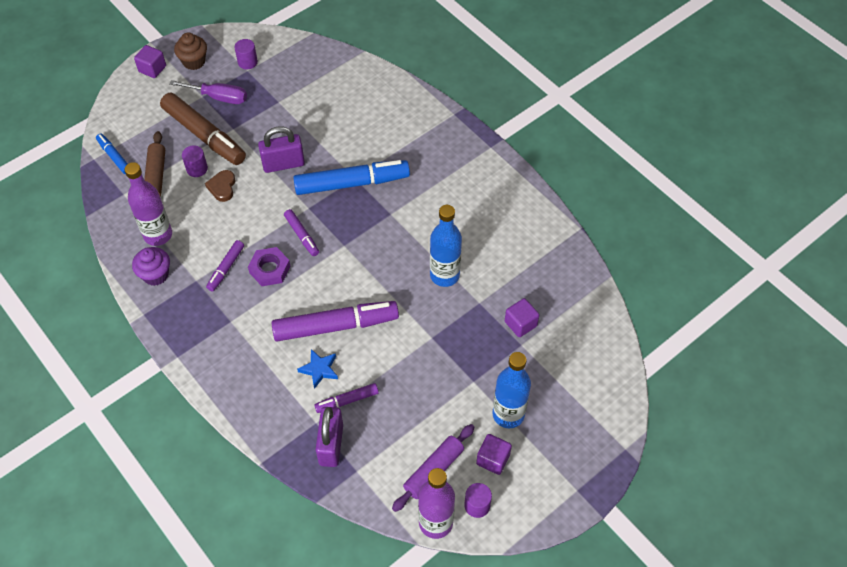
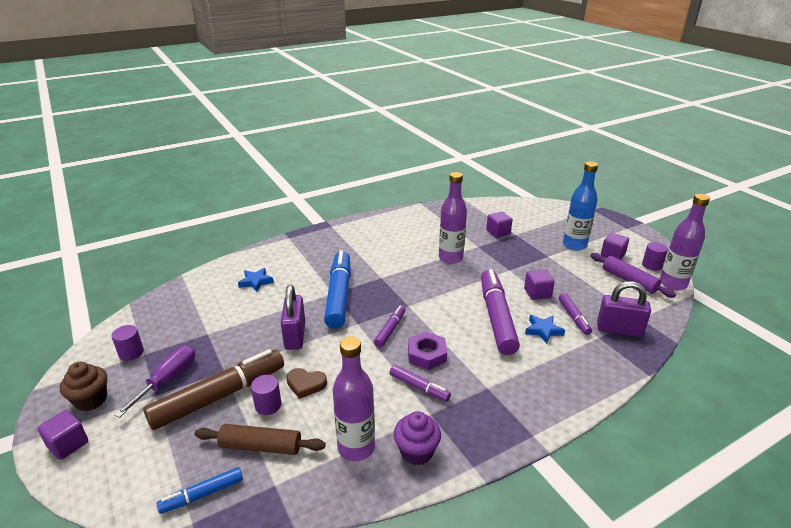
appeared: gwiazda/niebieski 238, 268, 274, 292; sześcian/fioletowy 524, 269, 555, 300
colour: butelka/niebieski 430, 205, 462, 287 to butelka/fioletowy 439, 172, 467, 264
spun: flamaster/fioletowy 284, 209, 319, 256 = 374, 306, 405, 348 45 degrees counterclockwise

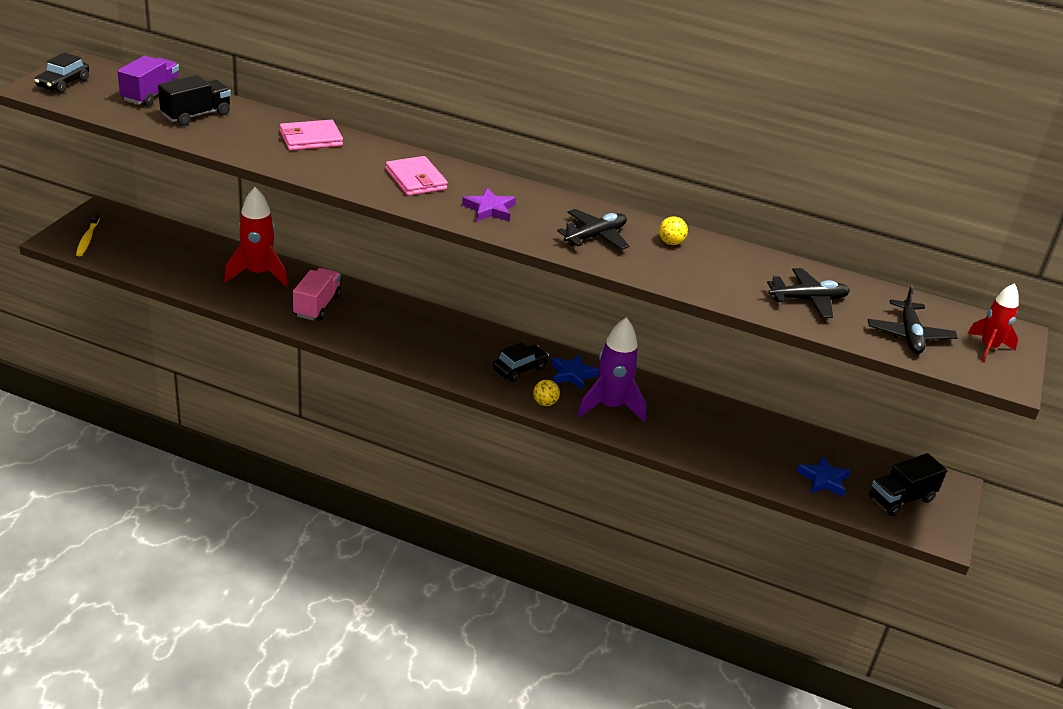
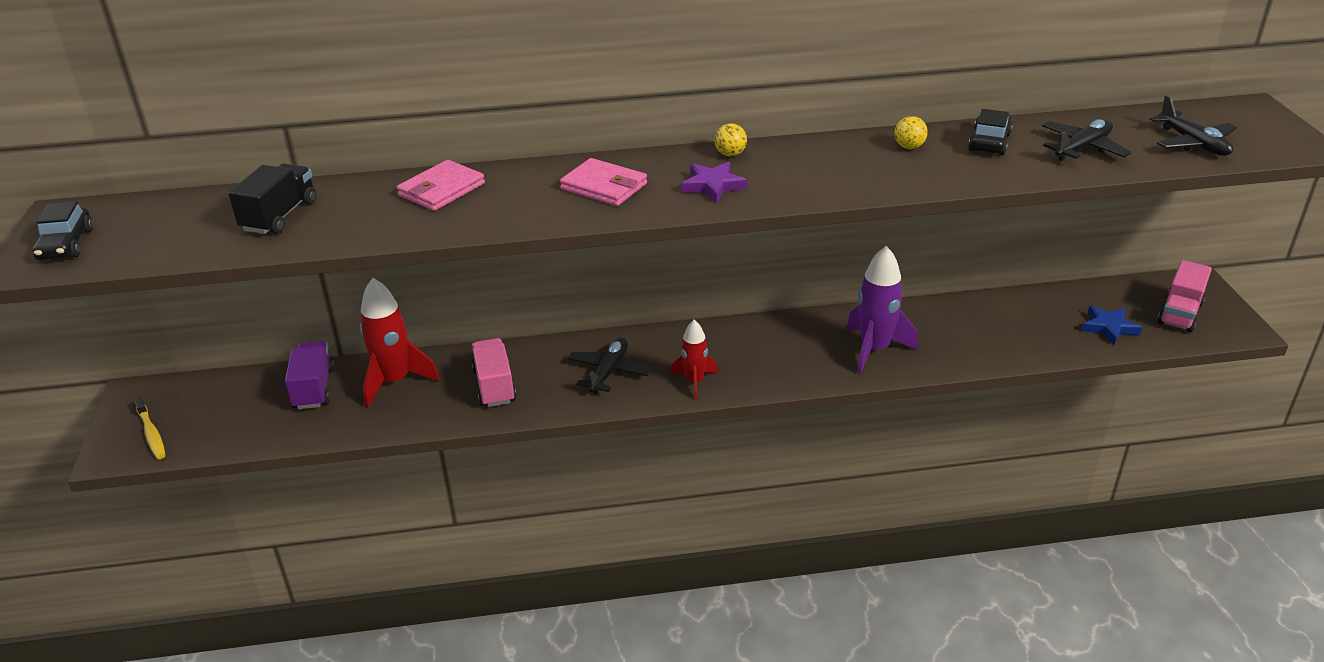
missing: gwiazda/niebieski 552, 354, 599, 390
relocated: ciężarówka/fioletowy 117, 56, 179, 107 to 285, 341, 335, 409; samochód/czarny 493, 342, 549, 382 to 968, 109, 1013, 155; piłka/żółty 533, 380, 560, 406 to 714, 123, 747, 156; samolot/czarny 557, 209, 629, 250 to 568, 338, 652, 394; rakieta/czerwony 967, 283, 1019, 362 to 670, 320, 718, 400
colour: ciężarówka/czarny 869, 453, 947, 516 to ciężarówka/różowy 1157, 260, 1212, 332

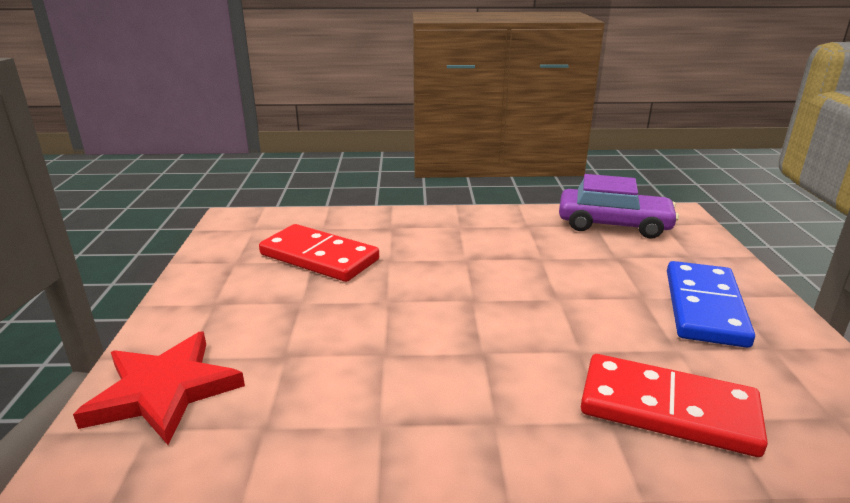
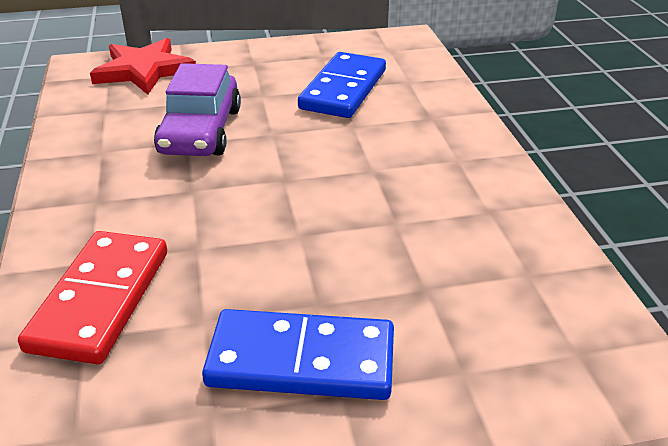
relocated: samochód/fioletowy 559, 174, 679, 239 to 154, 63, 241, 156
colour: kostka domina/czerwony 259, 224, 379, 282 to kostka domina/niebieski 298, 52, 386, 118

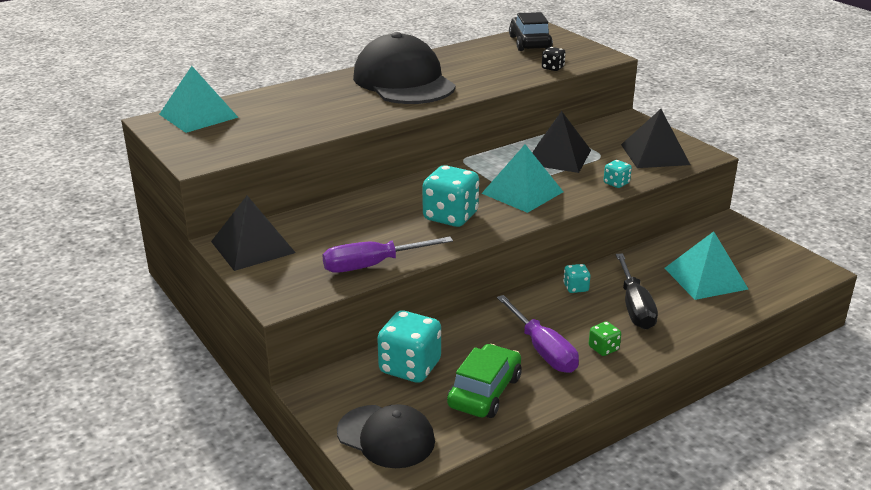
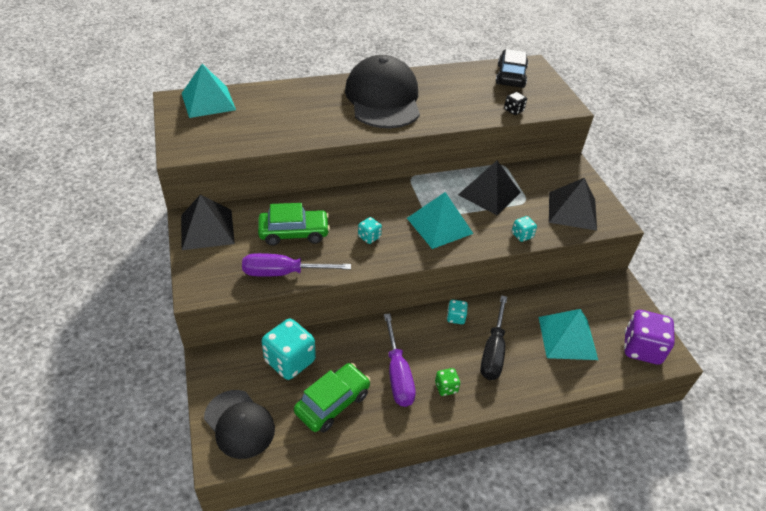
appeared: samochód/zielony 258, 203, 330, 246; kostka do gry/fioletowy 624, 310, 675, 365
size: kostka do gry/turkusowy 422, 165, 479, 227 = 358, 217, 382, 244 x0.49

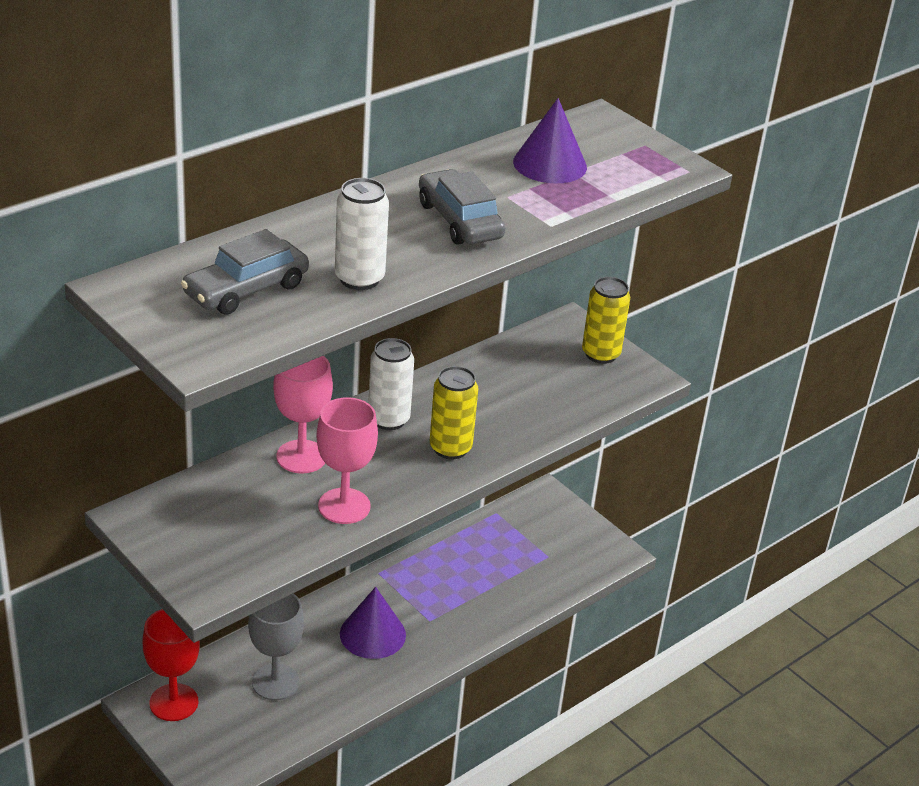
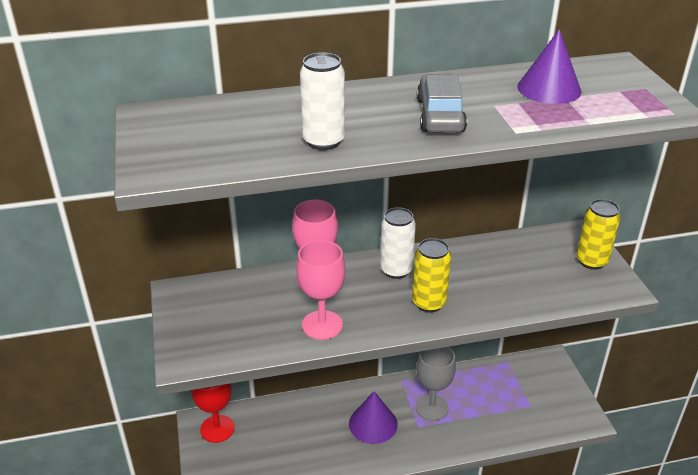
missing: samochód/szary 181, 229, 309, 315
relocated: kielich/szary 248, 593, 304, 700 to 416, 347, 456, 421

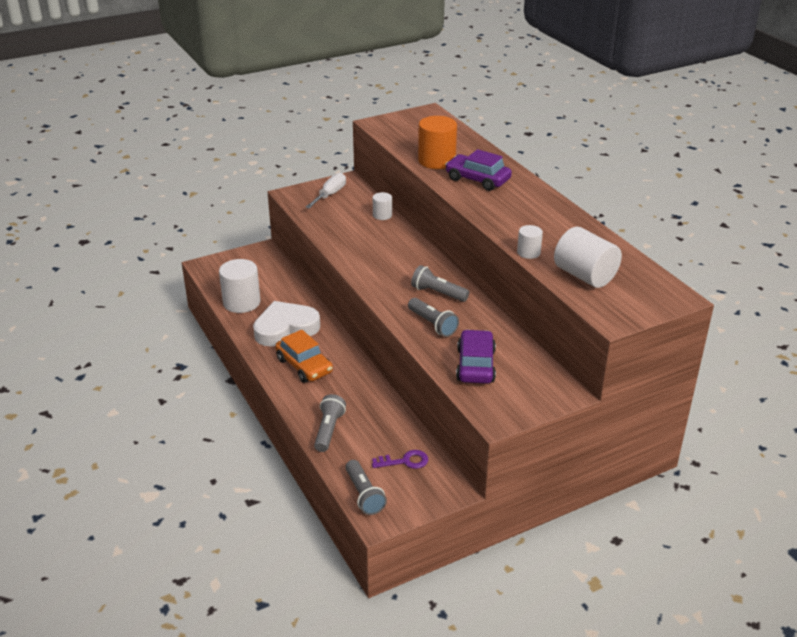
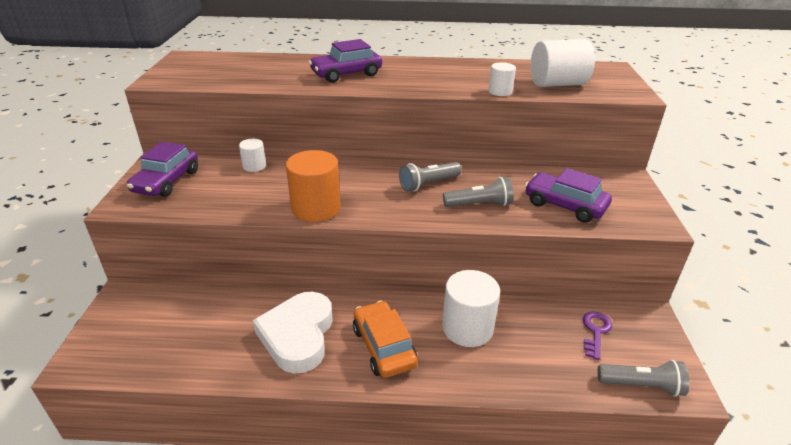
missing: latarka/szary 314, 394, 346, 452
relocated: walec/biały 219, 259, 261, 313 to 442, 270, 500, 347; walec/pomarańczowy 418, 116, 457, 169 to 286, 150, 341, 222
exchanged: śrubokręt/biały 305, 173, 346, 209 to samochód/fioletowy 127, 141, 198, 197
spun: samochód/pomarańczowy 275, 330, 333, 383 = 353, 301, 418, 378 105 degrees counterclockwise

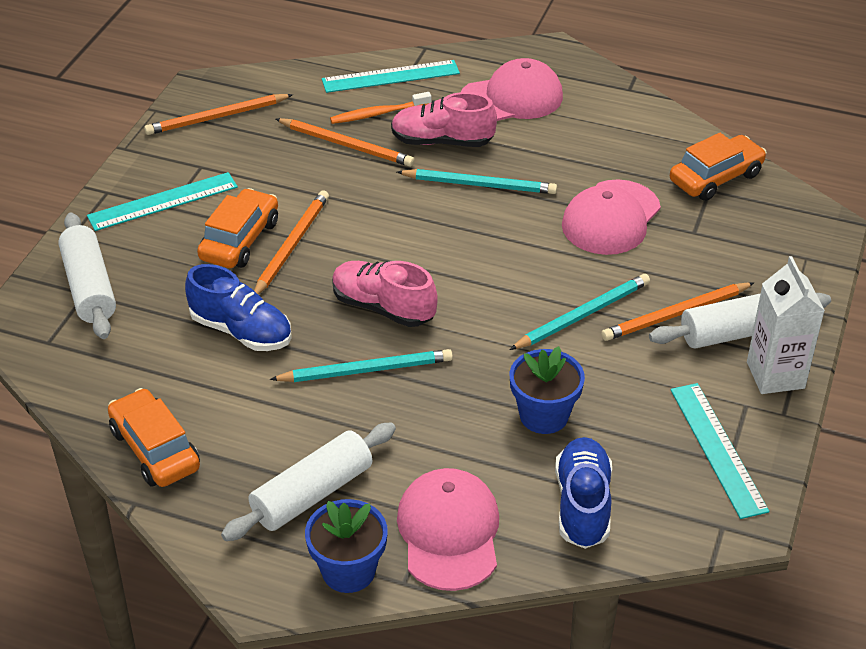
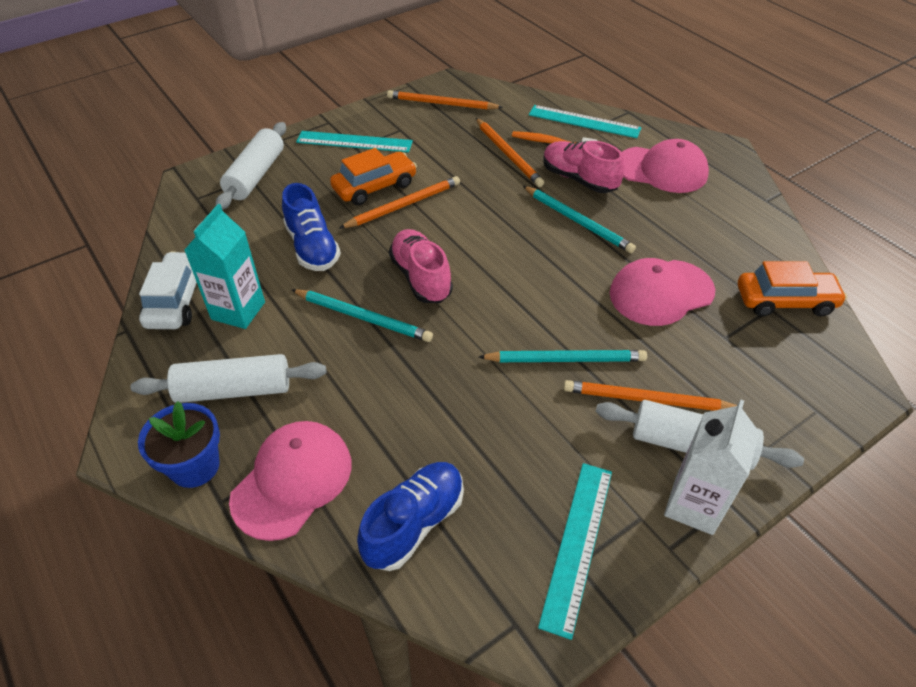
missing: doniczka/niebieski 510, 346, 585, 434
appeared: karton mleka/turkusowy 185, 204, 265, 329
colour: samochód/pomarańczowy 108, 388, 200, 487 to samochód/biały 139, 251, 197, 329

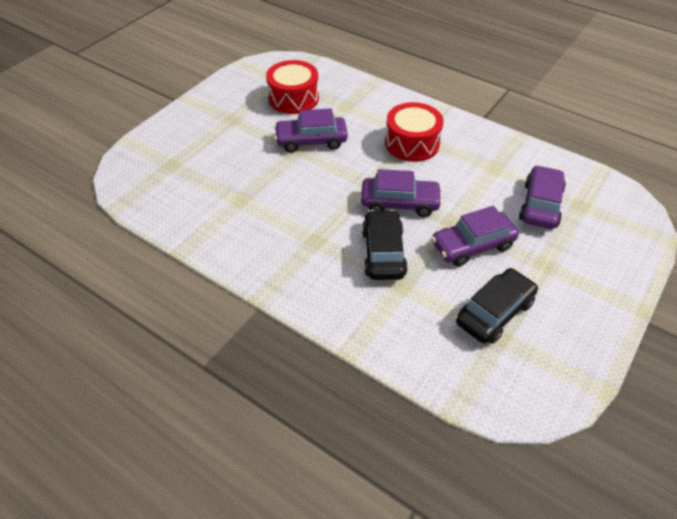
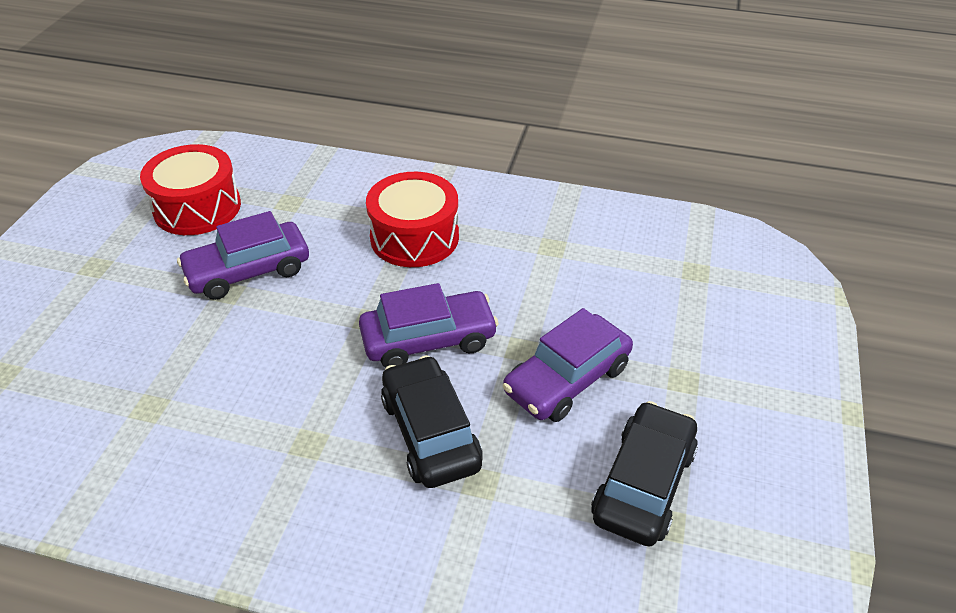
missing: samochód/fioletowy 519, 165, 566, 229

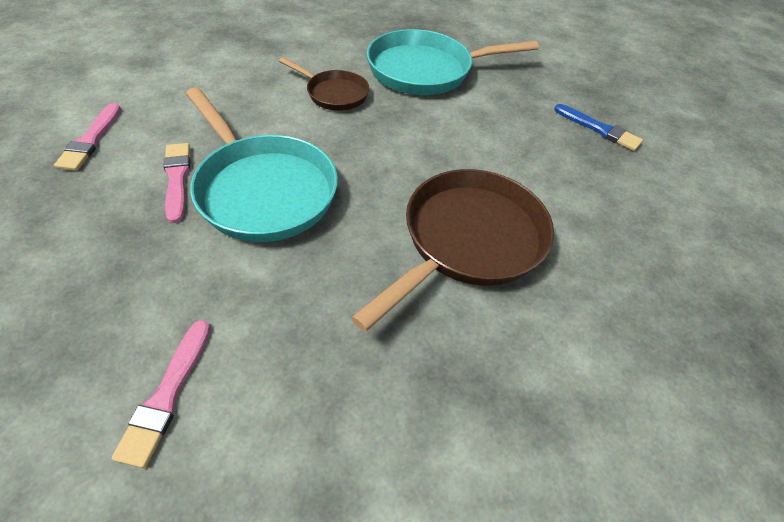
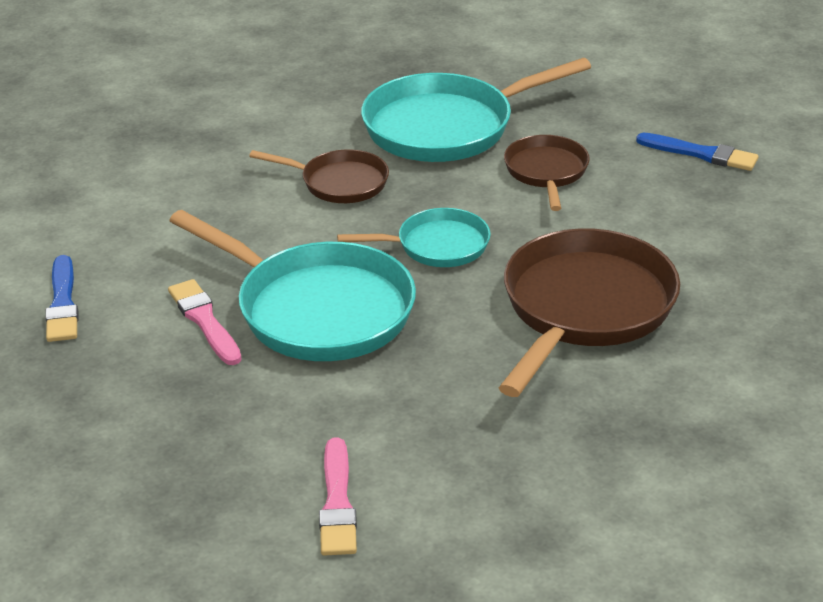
appeared: patelnia/turkusowy 337, 208, 491, 267; patelnia/brązowy 504, 135, 590, 211
colour: pędzel/różowy 54, 103, 121, 171 to pędzel/niebieski 45, 255, 78, 342

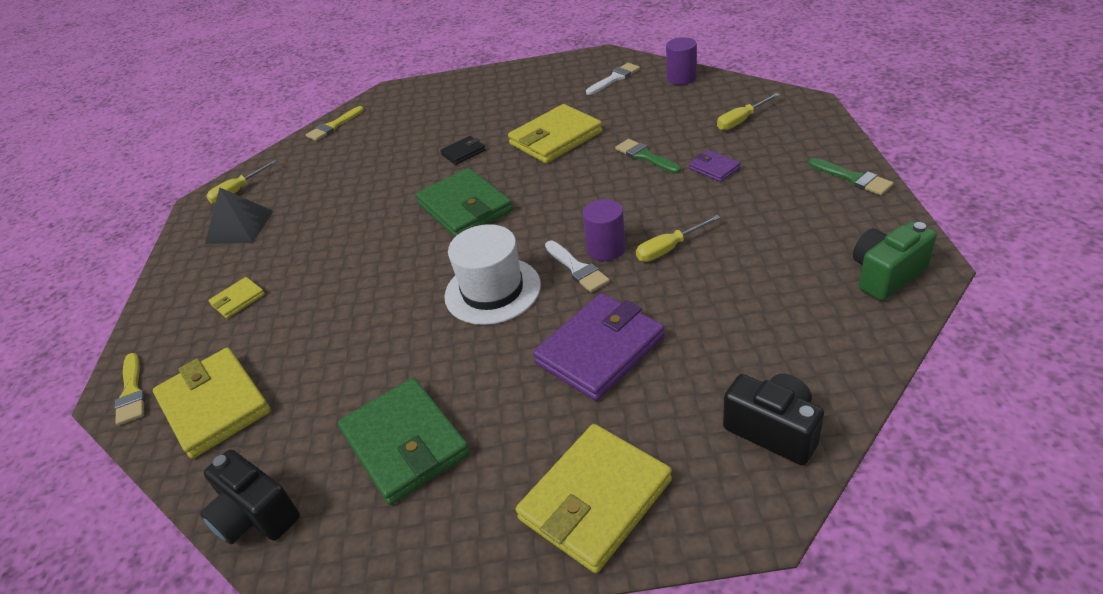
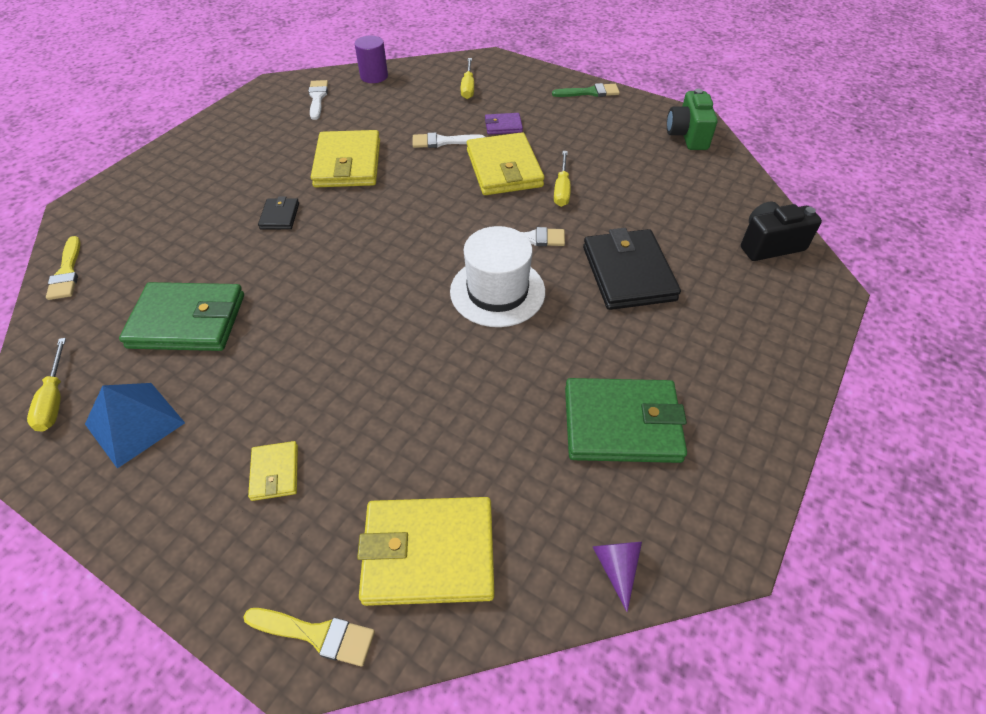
missing: walec/fioletowy 583, 199, 626, 261
relocated: portfel/zielony 416, 168, 513, 237 to 119, 282, 244, 351; portfel/żółty 516, 424, 672, 573 to 467, 132, 544, 195
exchanged: aparat fotograficzny/czarny 200, 450, 300, 544 to stożek/fioletowy 593, 542, 642, 612
colour: piramida/czarny 205, 188, 273, 244 to piramida/niebieski 85, 383, 185, 468; portfel/fioletowy 533, 293, 665, 401 to portfel/czarny 583, 228, 681, 310; pędzel/zielony 615, 139, 681, 174 to pędzel/biały 413, 132, 485, 148

